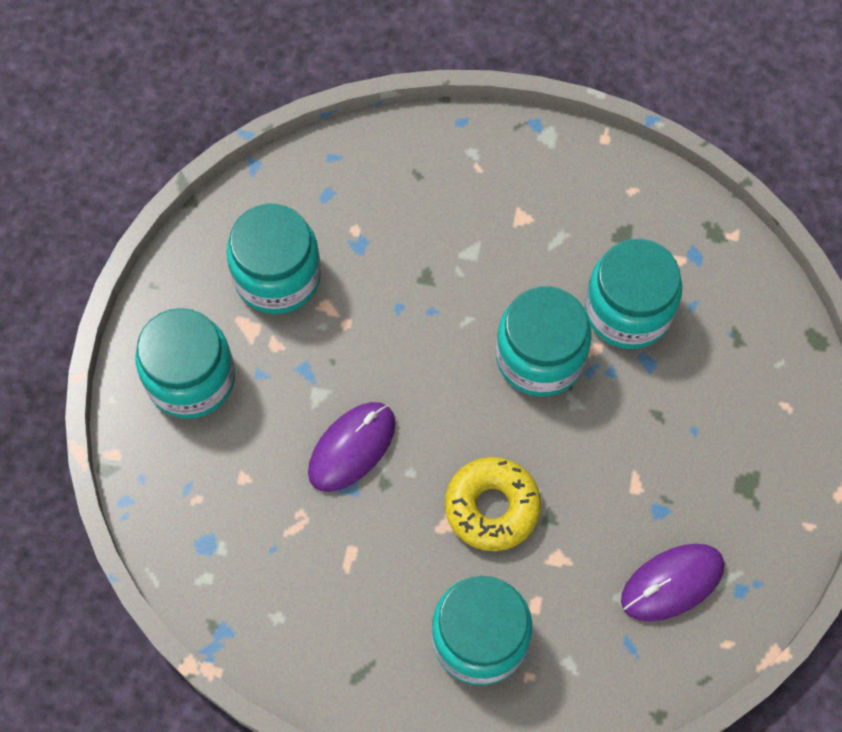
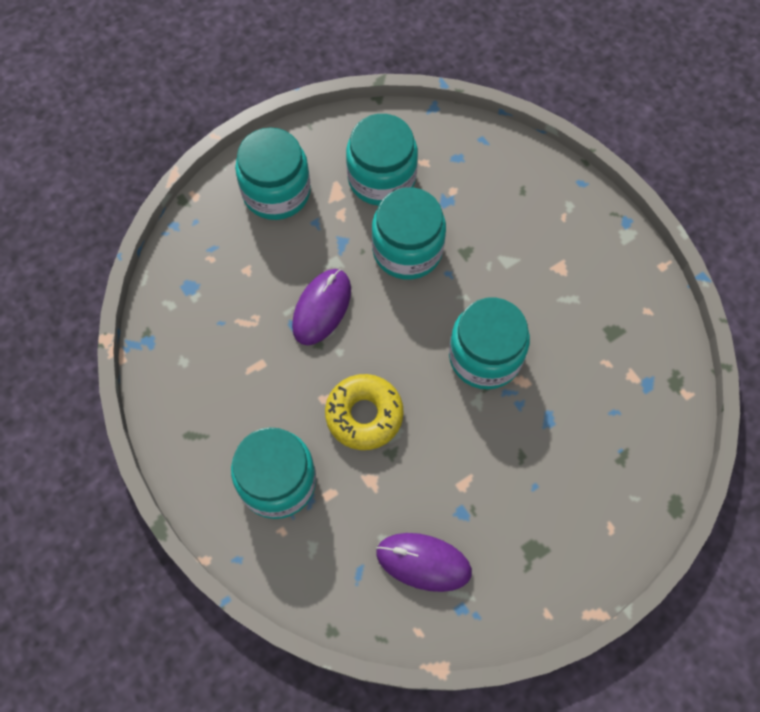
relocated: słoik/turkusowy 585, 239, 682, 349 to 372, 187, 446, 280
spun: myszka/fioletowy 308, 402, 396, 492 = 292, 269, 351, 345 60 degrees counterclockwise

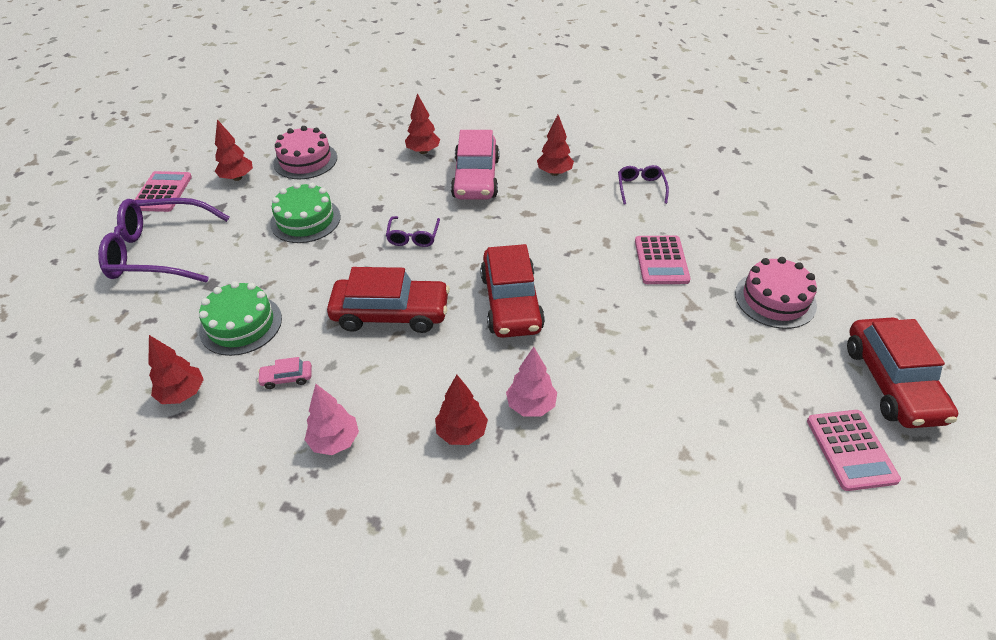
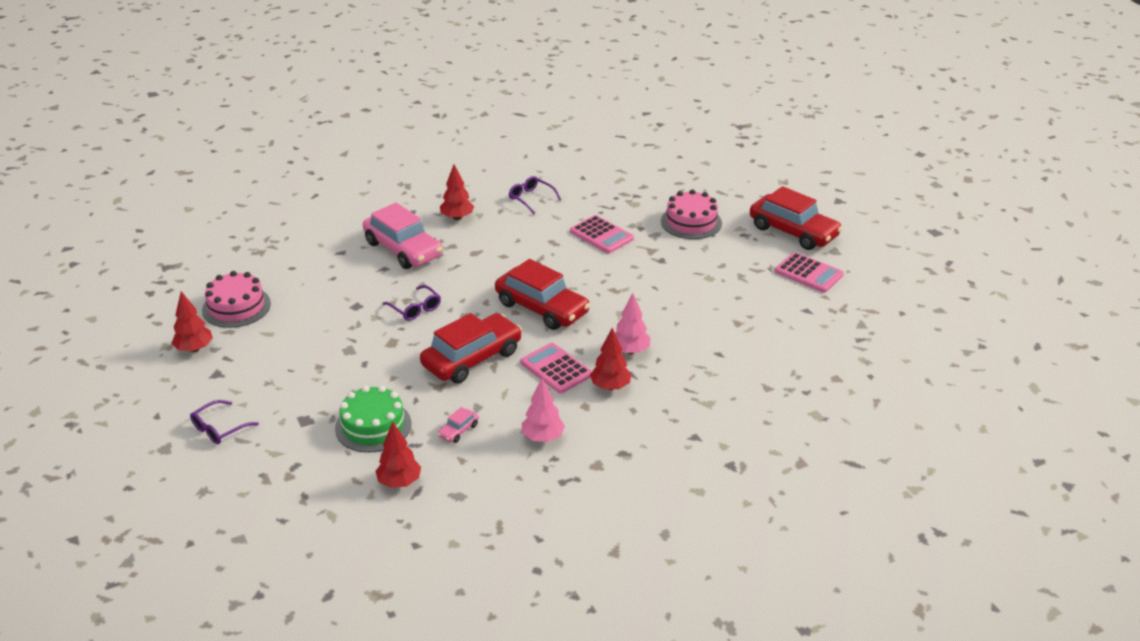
missing: tort/zielony 270, 183, 341, 243; drzewko/czerwony 405, 93, 440, 154
relocated: kalkulator/różowy 134, 171, 192, 212 to 520, 343, 592, 393
size: okulary/fioletowy 98, 198, 229, 283 = 190, 400, 259, 444 x0.48

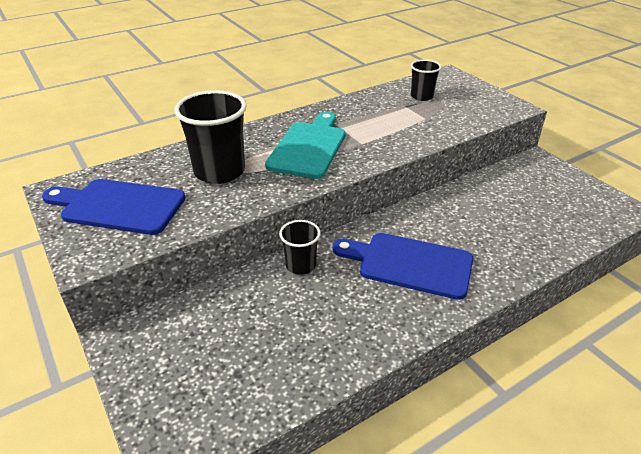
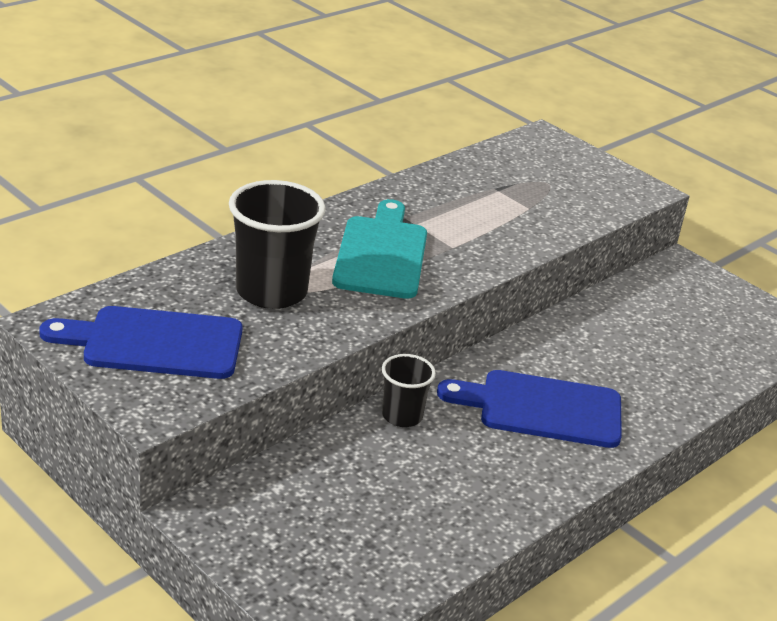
missing: szklanka/czarny 411, 60, 441, 101

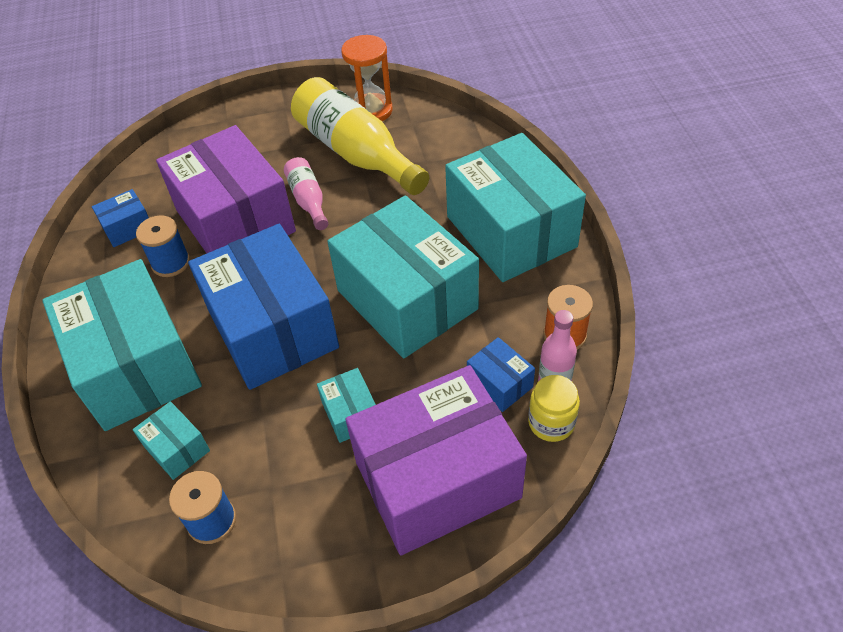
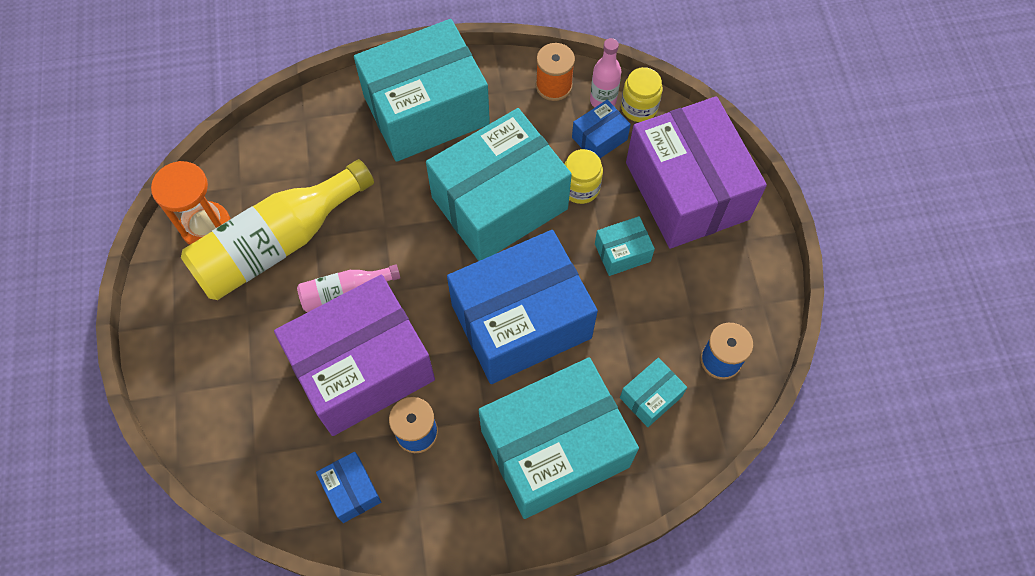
appeared: słoik/żółty 564, 149, 603, 204

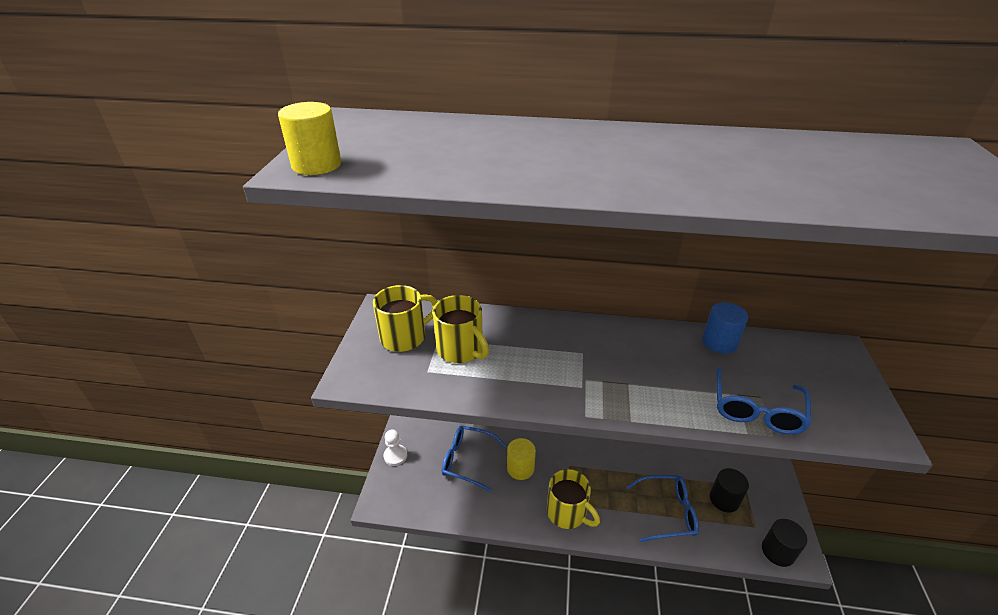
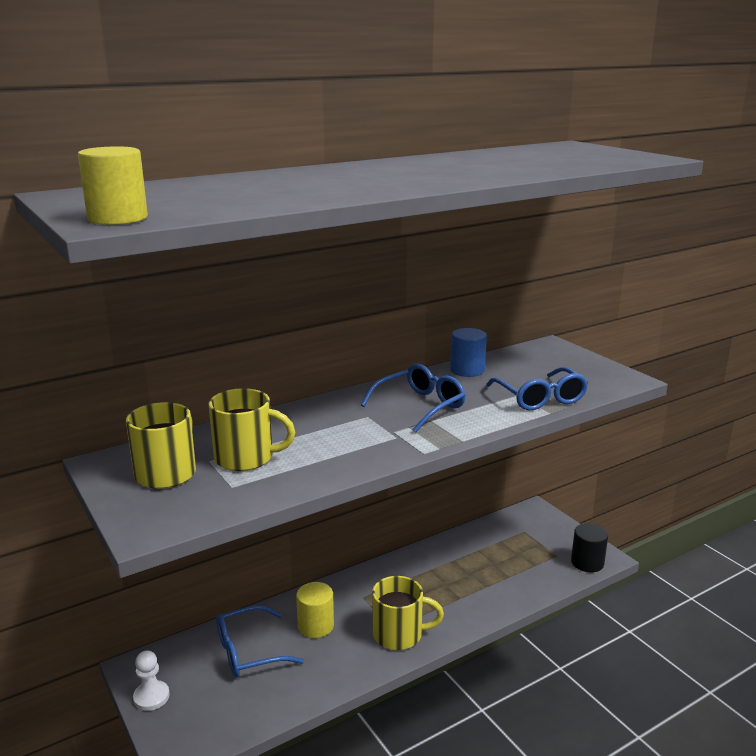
missing: walec/czarny 710, 468, 749, 513
relocated: okulary/niebieski 626, 475, 699, 542 to 361, 363, 466, 433

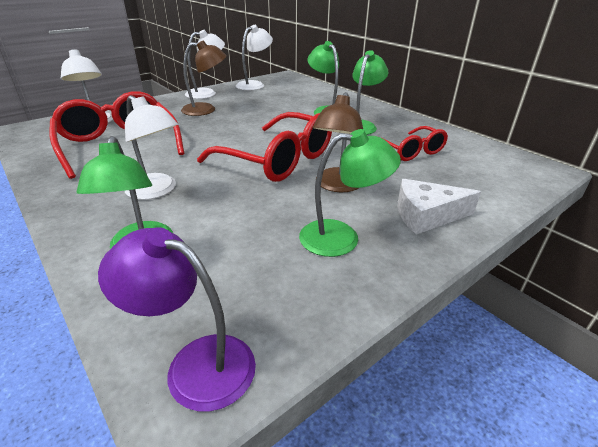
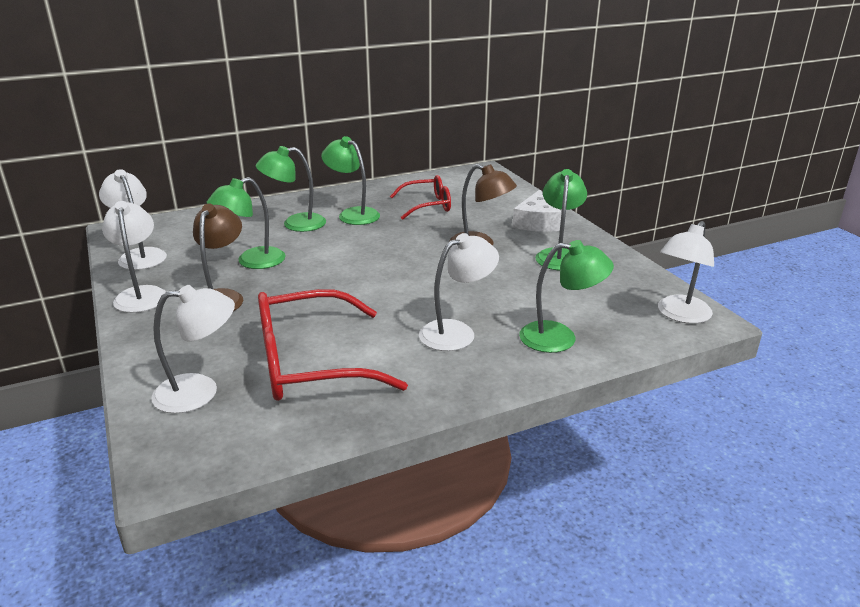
missing: okulary/czerwony 197, 112, 332, 182
appeared: lampka/zielony 207, 177, 285, 269
colour: lampka/fioletowy 98, 227, 256, 412 to lampka/biały 658, 221, 714, 324

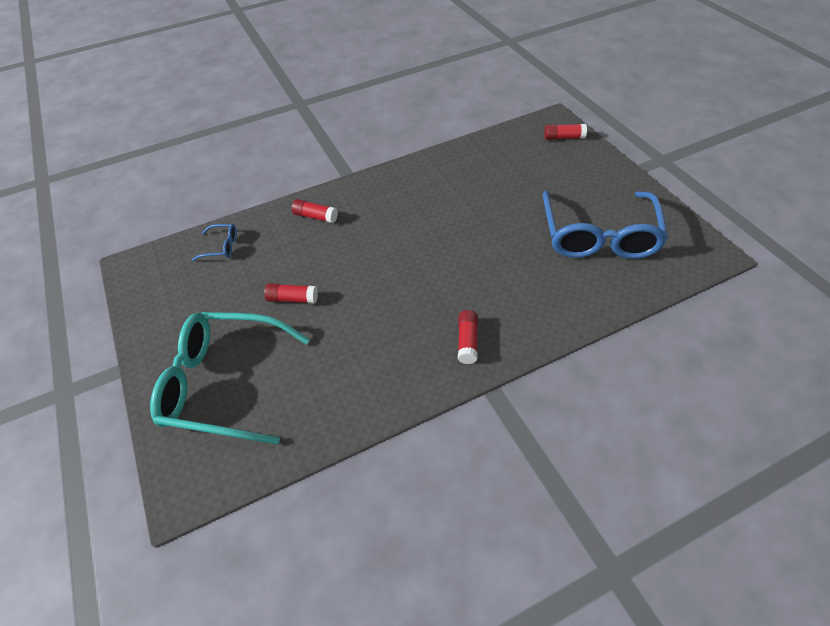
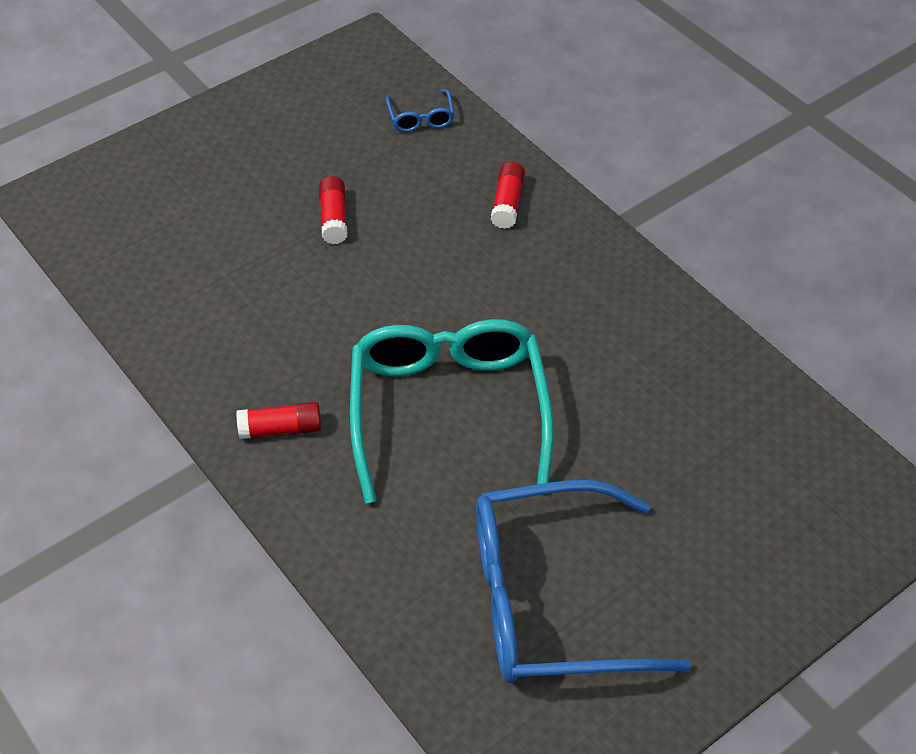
missing: klej w sztyfcie/czerwony 544, 124, 587, 140
relocated: okulary/turkusowy 150, 312, 310, 445 to 350, 319, 554, 504

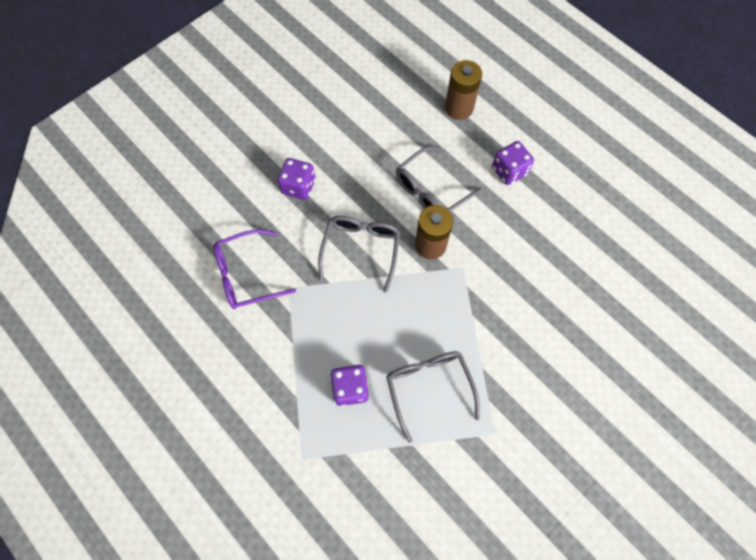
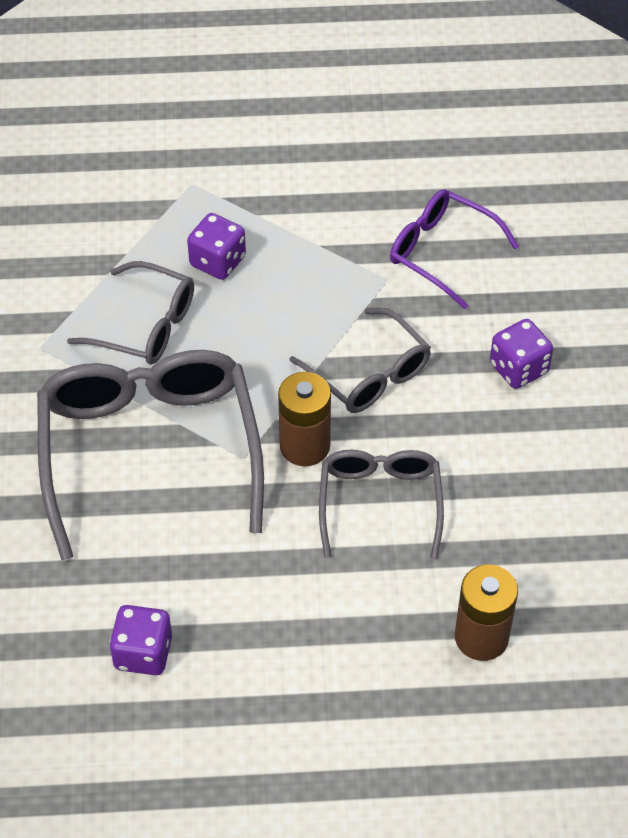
appeared: okulary/szary 37, 350, 264, 560
relocated: kostka do gry/fioletowy 492, 141, 534, 185 to 109, 605, 172, 675
spun: okulary/fioletowy 213, 229, 296, 309 = 390, 189, 519, 309 75 degrees counterclockwise

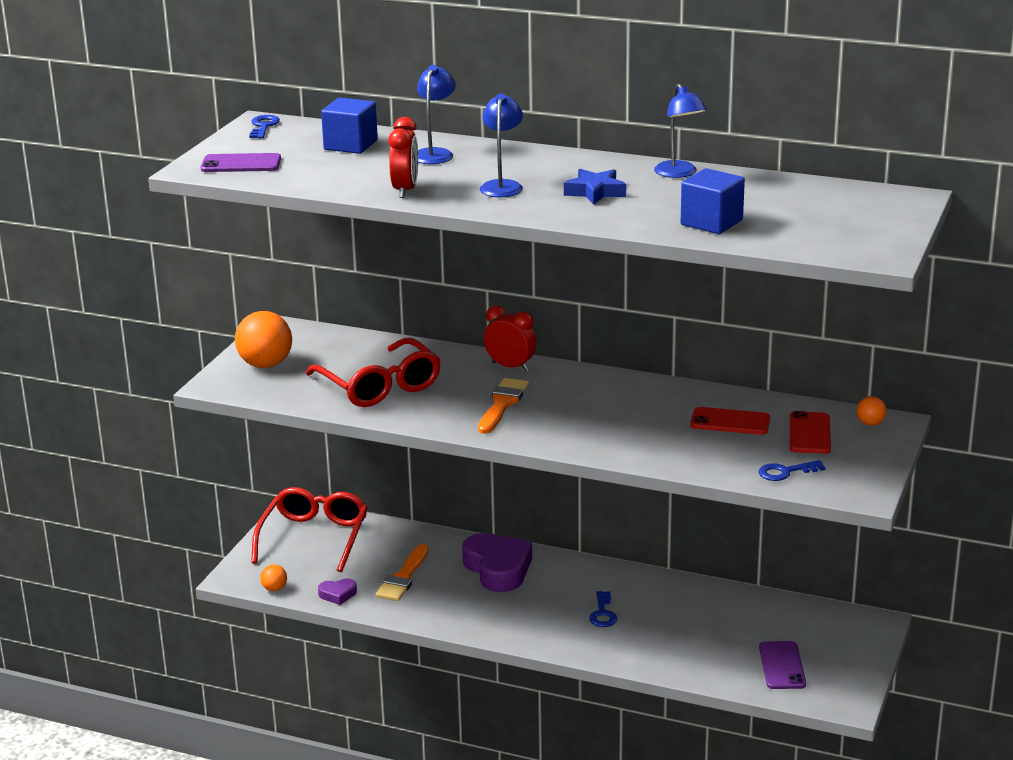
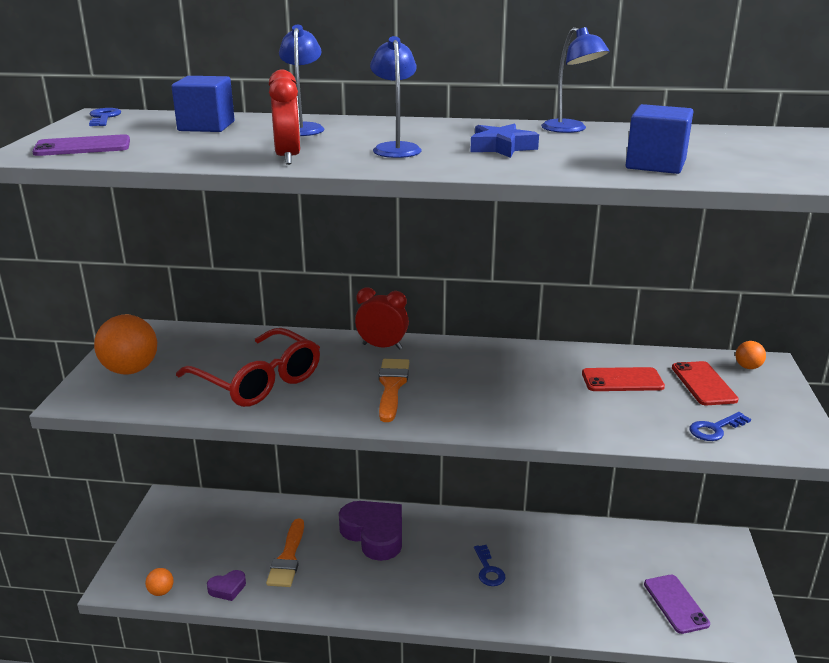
missing: okulary/czerwony 251, 487, 368, 572

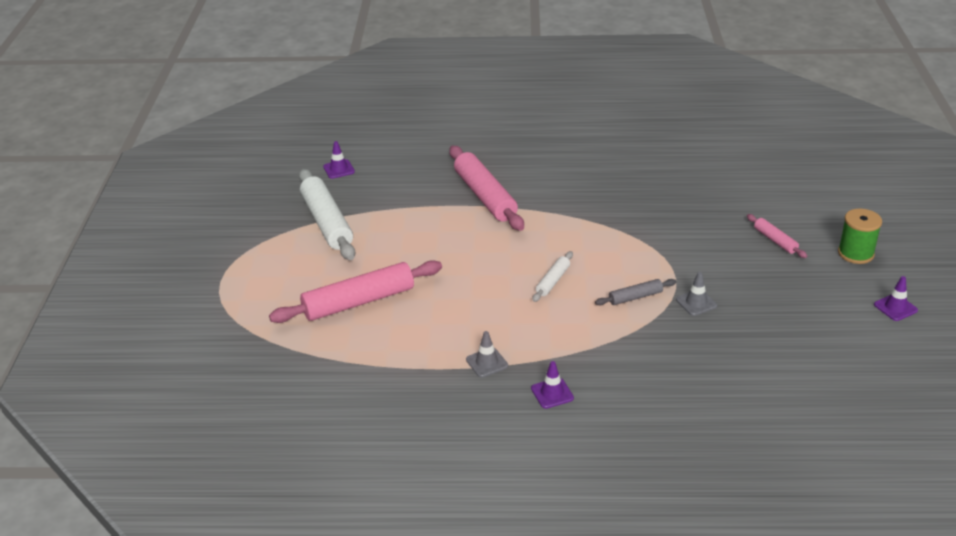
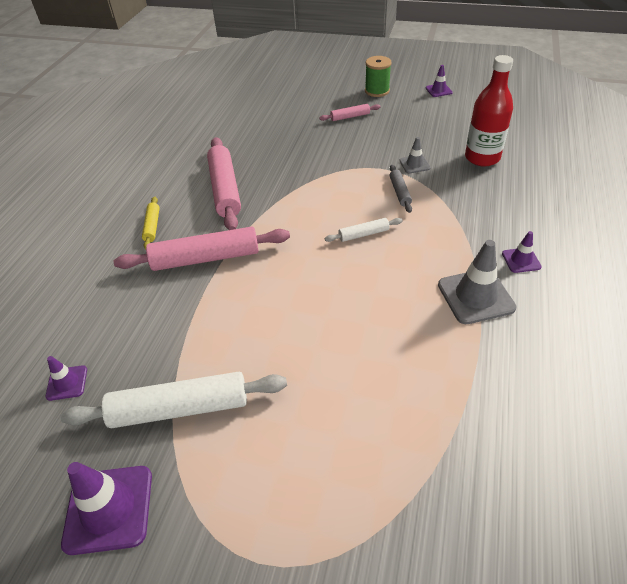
appeared: pachołek/fioletowy 61, 462, 152, 555; wałek do ciasta/żółty 142, 197, 160, 249; butelka/czerwony 465, 55, 513, 166
relocated: wałek do ciasta/różowy 269, 260, 442, 323 to 207, 137, 241, 230
spun: wałek do ciasta/biały 532, 251, 573, 302 = 325, 218, 402, 242 60 degrees counterclockwise
size: pachołek/szary 466, 331, 508, 378 = 438, 240, 517, 324 x1.86

